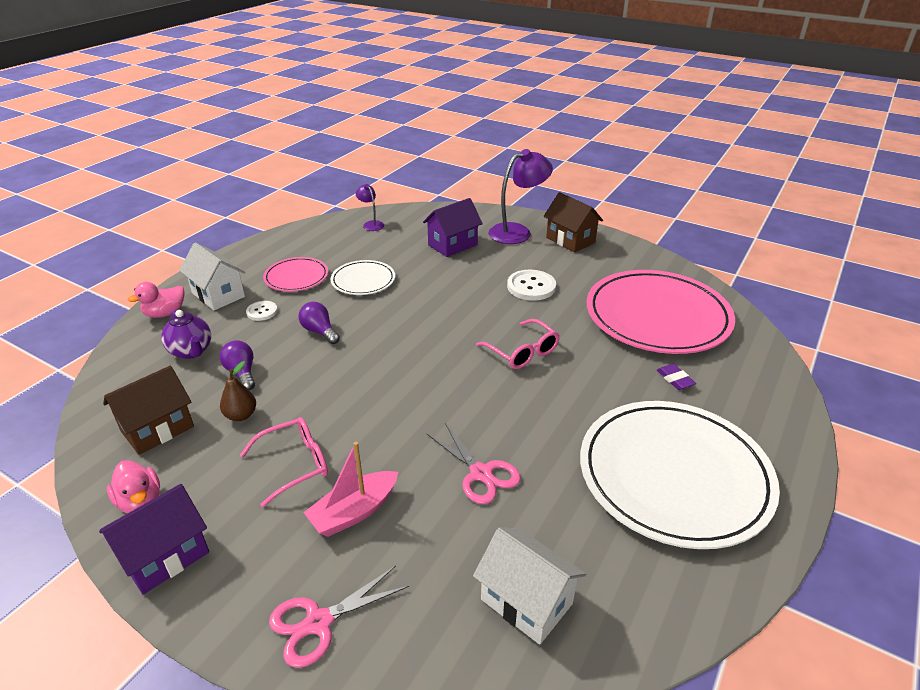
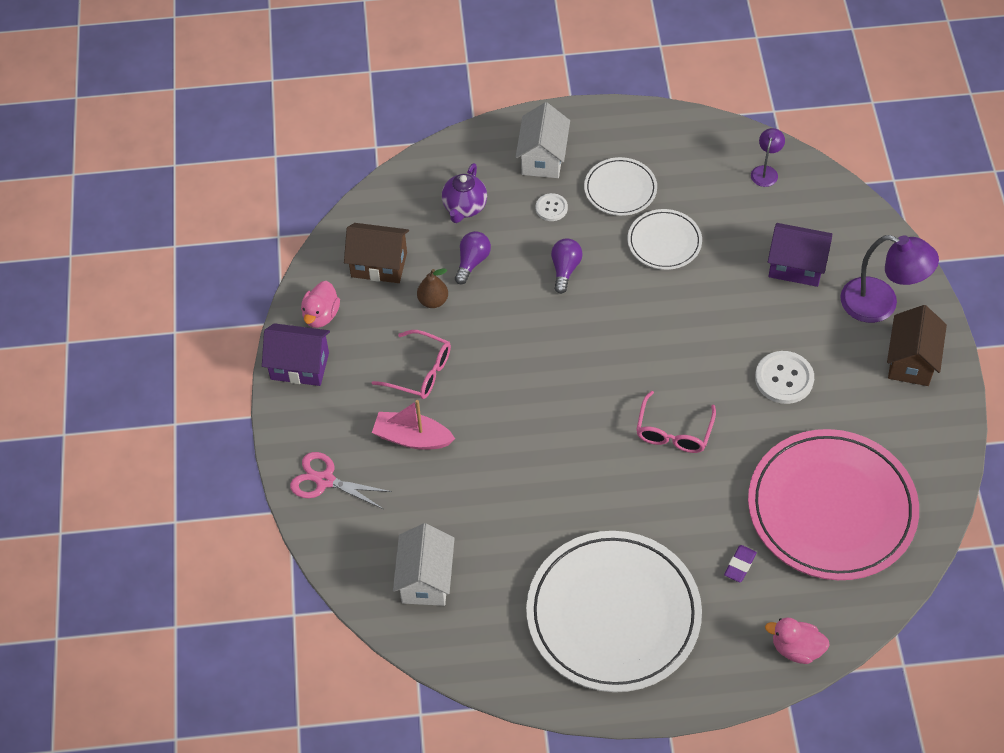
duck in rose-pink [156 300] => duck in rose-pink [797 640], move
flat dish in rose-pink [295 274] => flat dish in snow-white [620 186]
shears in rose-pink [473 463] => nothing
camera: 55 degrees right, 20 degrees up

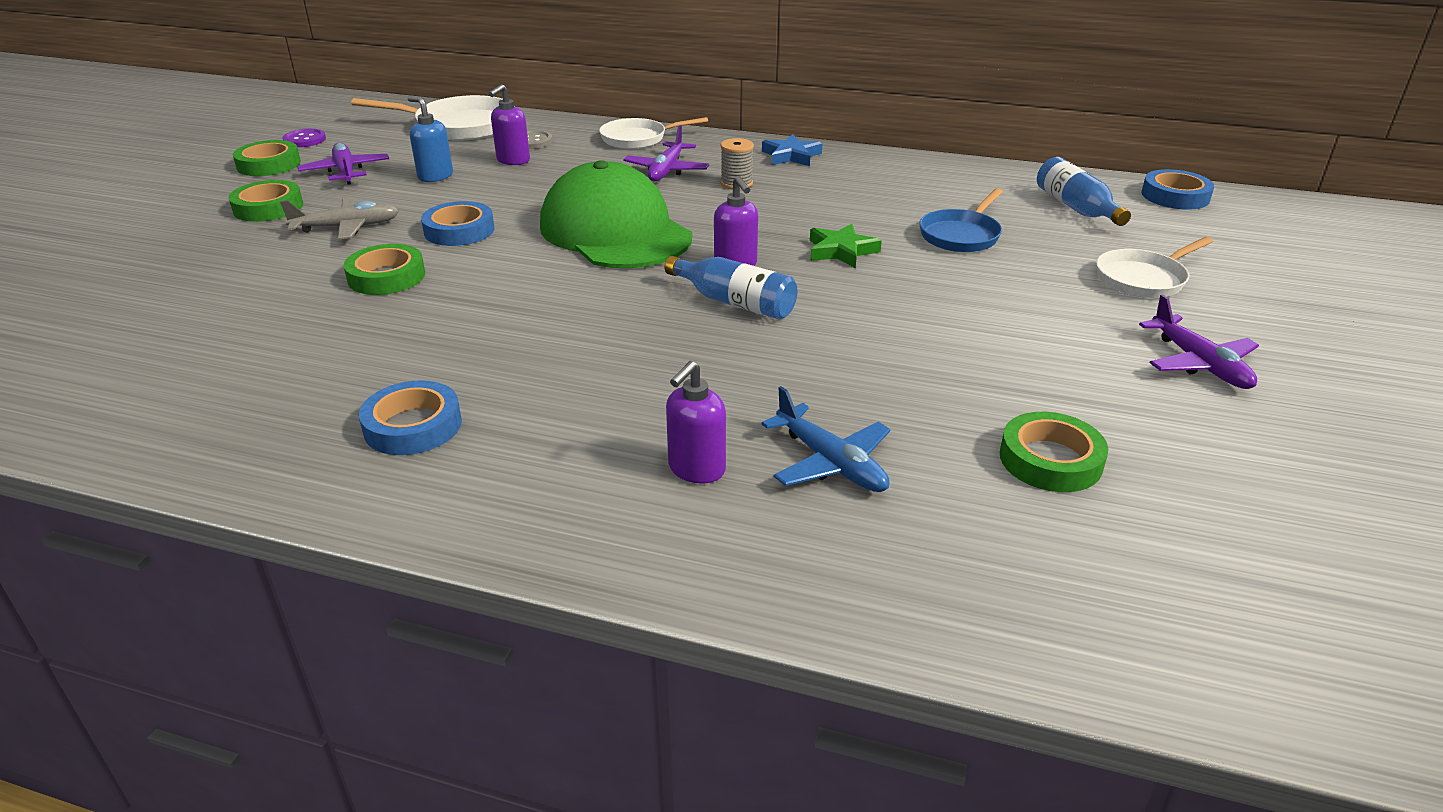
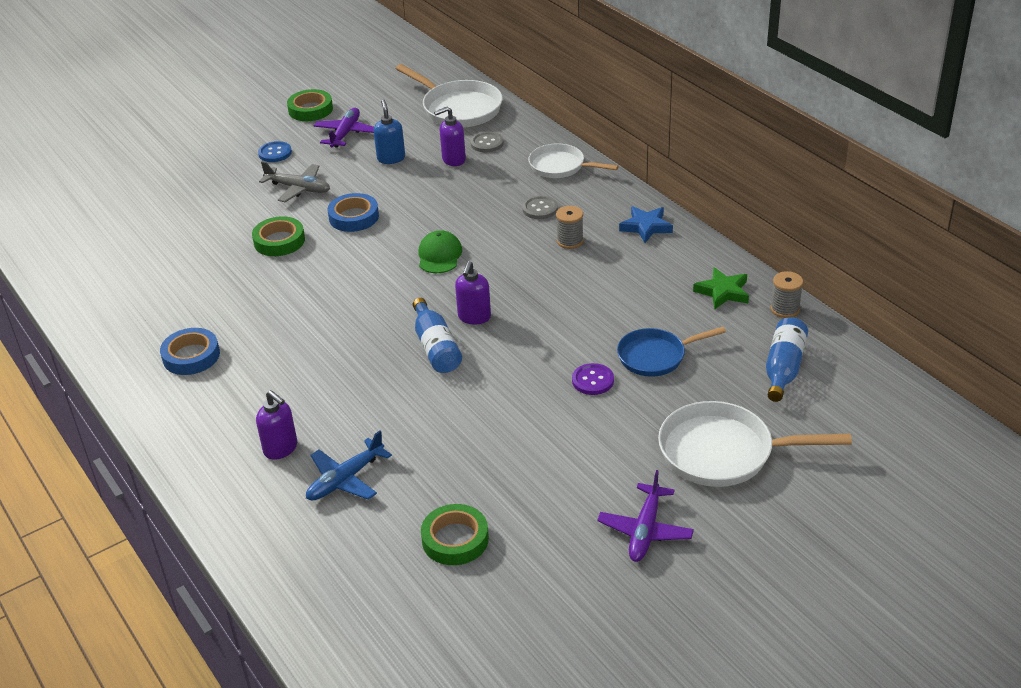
tape in leaf-green [265 201] => shirt button in cobalt [275 151]
shirt button in purple [304 138] => shirt button in purple [593 379], move
baseball cap in leaf-green [616 214] => baseball cap in leaf-green [440 251], x0.45
aeroplane in purple [666 153] => shirt button in grey [540 207]
pump bottle in purple [696 422] => pump bottle in purple [276 425], 120 degrees counterclockwise
aeroplane in cobalt [826 439] => aeroplane in cobalt [349 466], 45 degrees clockwise
star shape in leaf-green [846 246] => star shape in leaf-green [721 288], move
pan in snow-white [1154 267] => pan in snow-white [755 444], x1.54
tape in cobalt [1178 189] => nothing
nothing => bobbin in grey [786 294]
camera: 40 degrees right, 5 degrees up

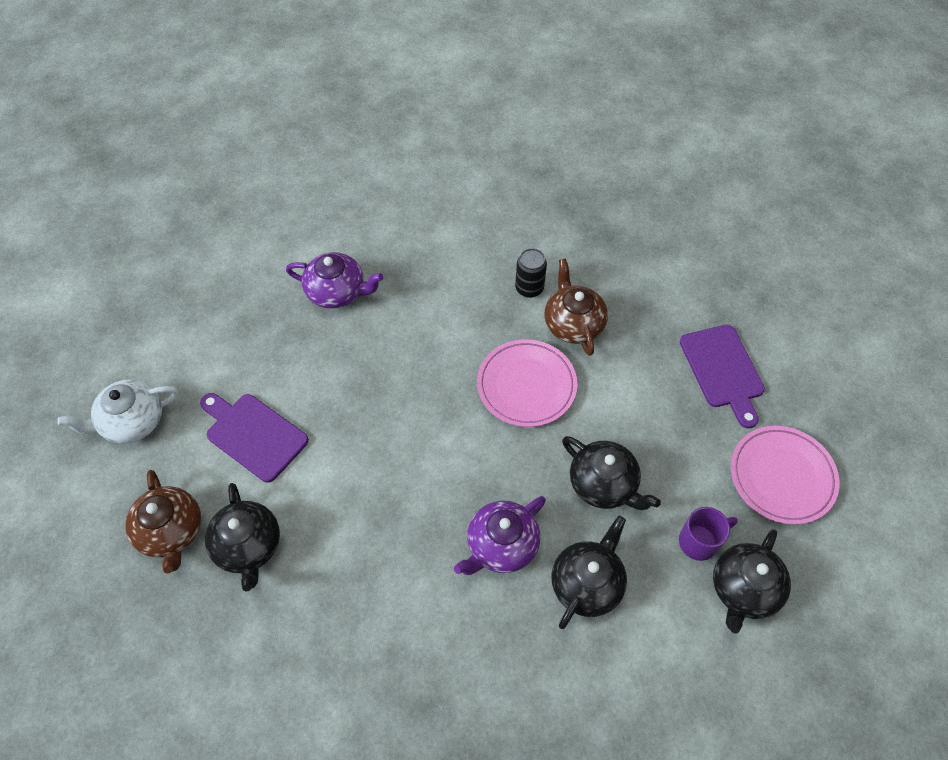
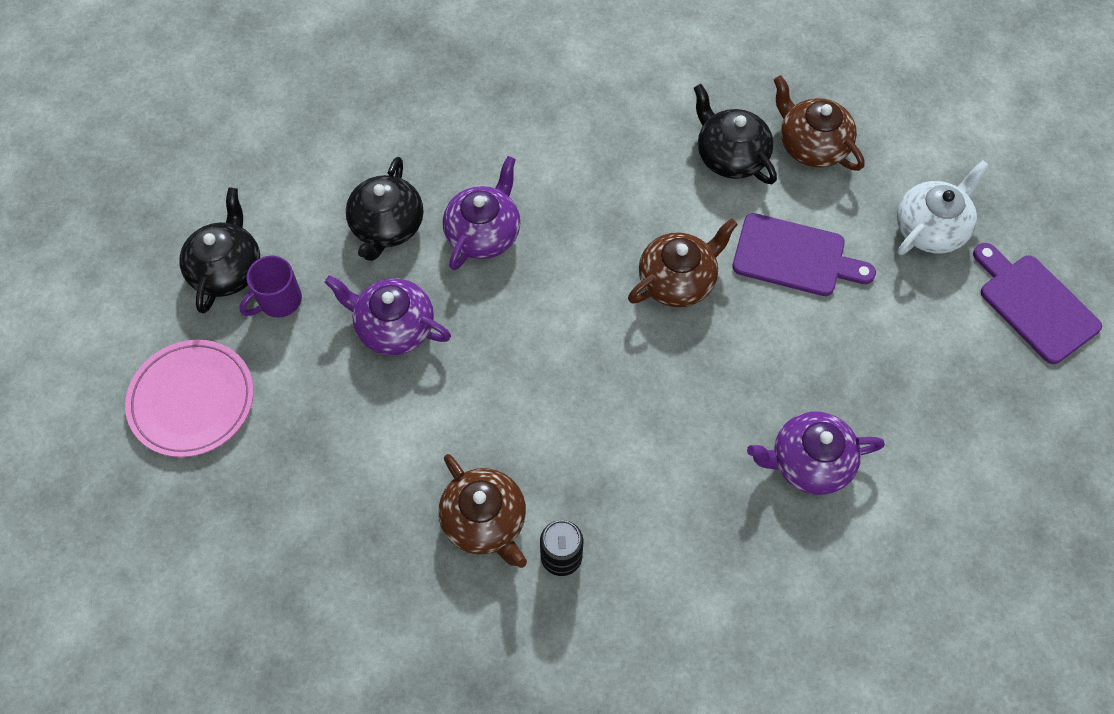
flat dish in rose-pink [527 383] => nothing
china teapot in ebony [611 473] => china teapot in purple [387 315]
cutting board in purple [722 377] => cutting board in purple [1037 303], move
nothing => china teapot in russet [683 262]
camera: 160 degrees right, 5 degrees up

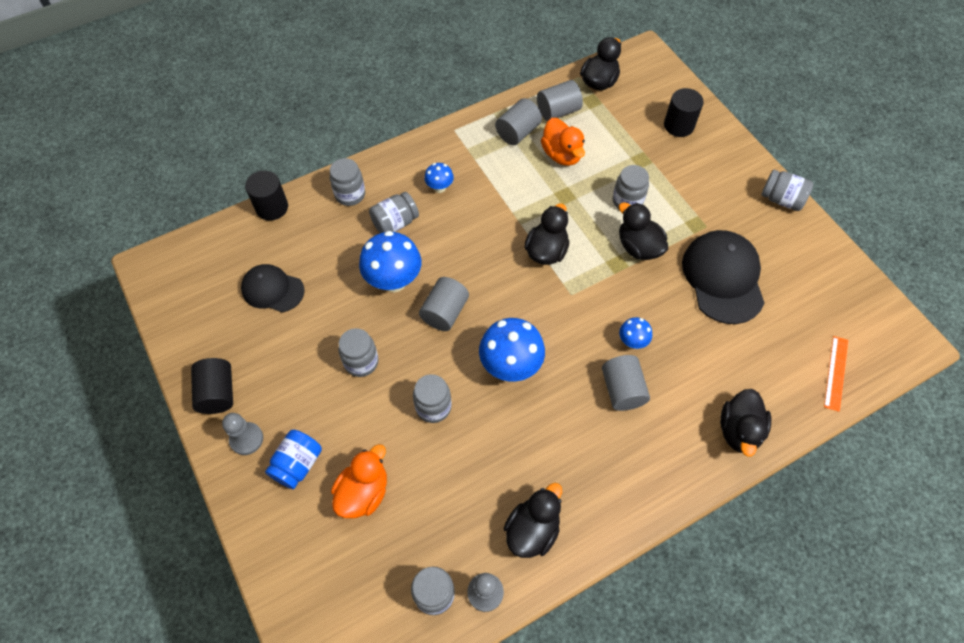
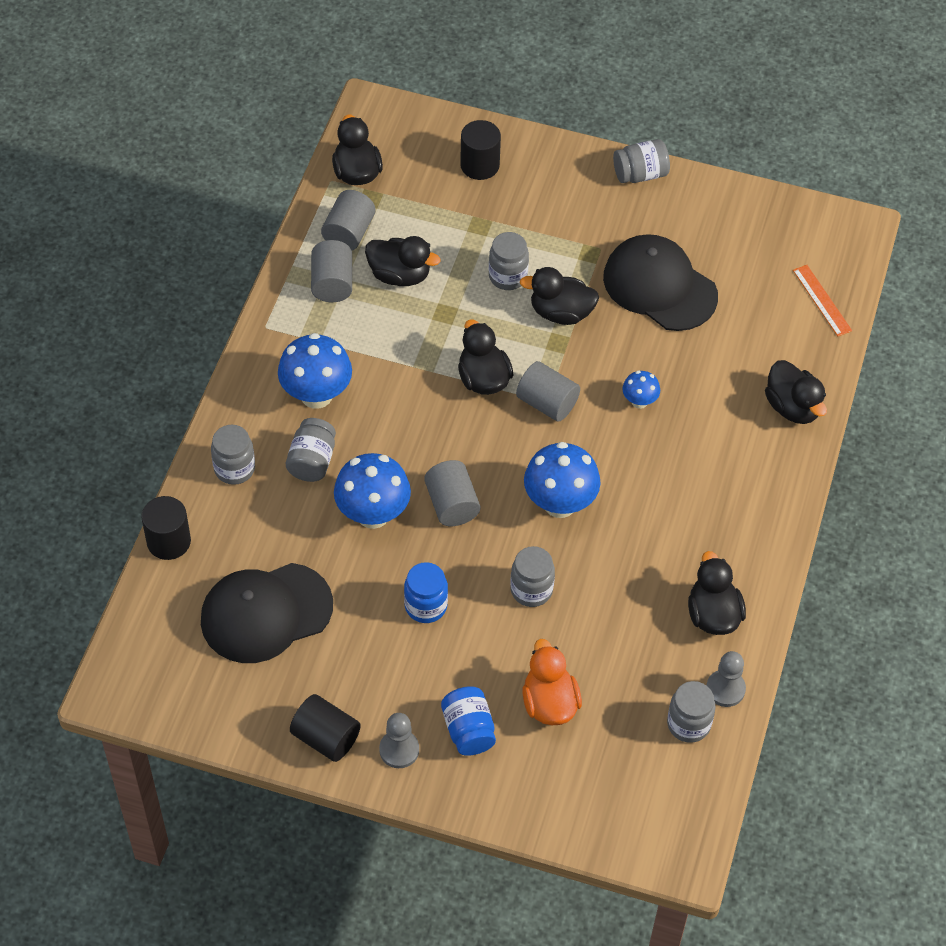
baseball cap in ebony [272 288] => baseball cap in ebony [267 613], x1.62
preserve jar in grey [358 352] => preserve jar in cobalt [426 592]
mushroom in cobalt [439 178] => mushroom in cobalt [315 371], x1.94
duck in orange-coloured [563 142] => duck in ebony [403 261]
solid cylinder in grey [626 383] => solid cylinder in grey [548 391], move
camera: 45 degrees left, 5 degrees down

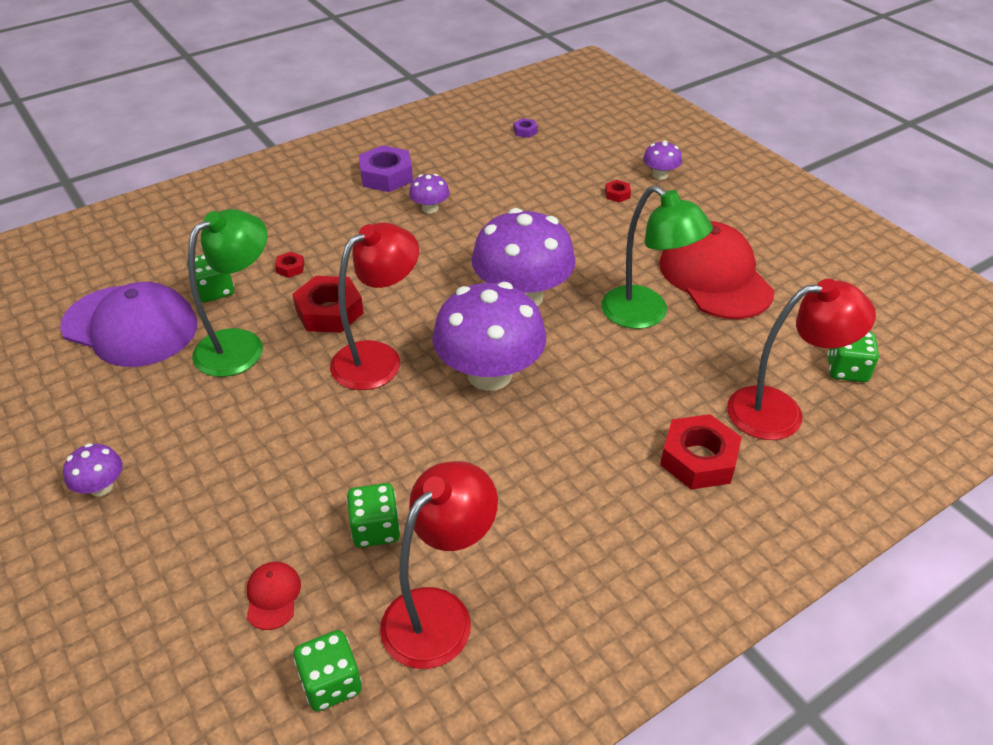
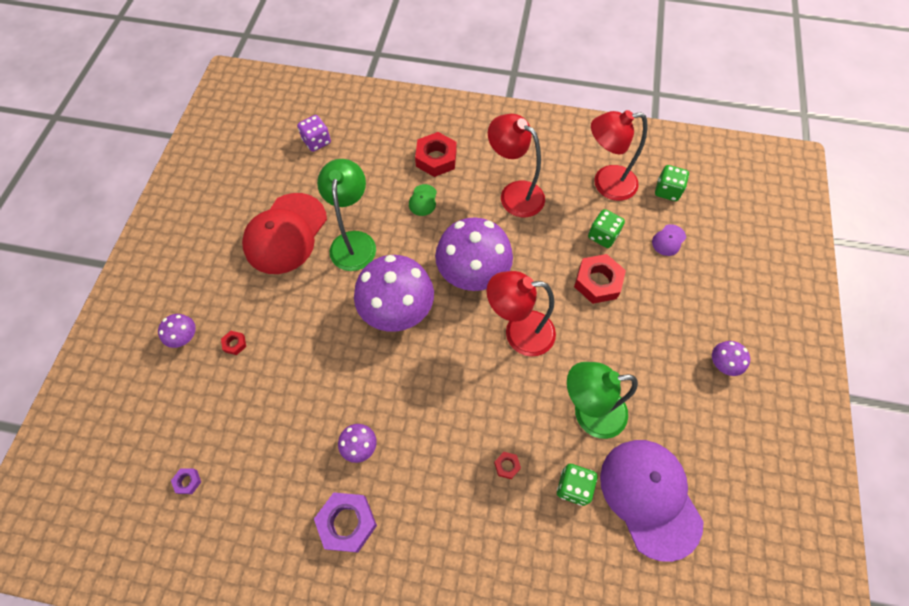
baseball cap in crimson [274 596] => baseball cap in purple [669 240]
hexagon nut in crimson [328 304] => hexagon nut in crimson [600 279], move
reading lamp in crimson [801 359] => reading lamp in crimson [516 165], move
die in leaf-green [853 357] => die in purple [314 133]
nothing => baseball cap in leaf-green [423 200]
camera: 135 degrees left, 20 degrees up

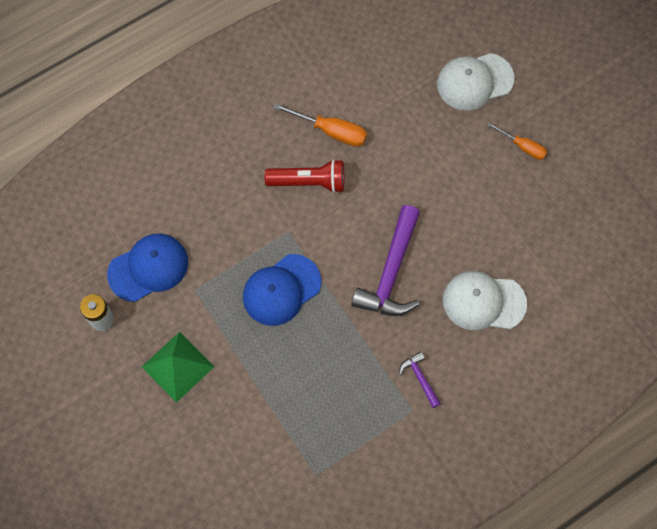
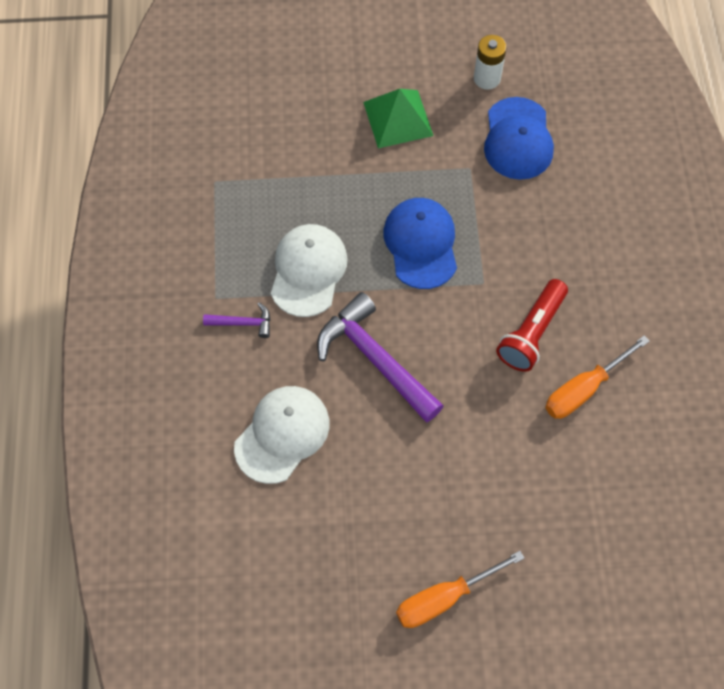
baseball cap in snow-white [475 82] => baseball cap in snow-white [309 270], move
flat screwdriver in orange-coloured [517 141] => flat screwdriver in orange-coloured [460 589], x1.51
camera: 120 degrees right, 5 degrees down

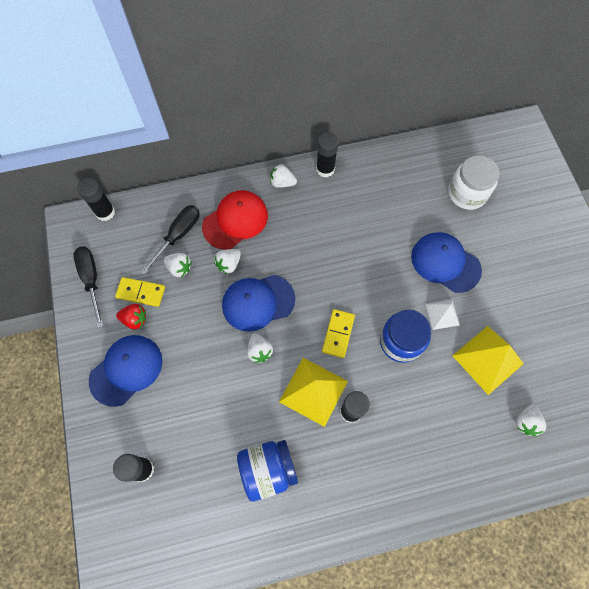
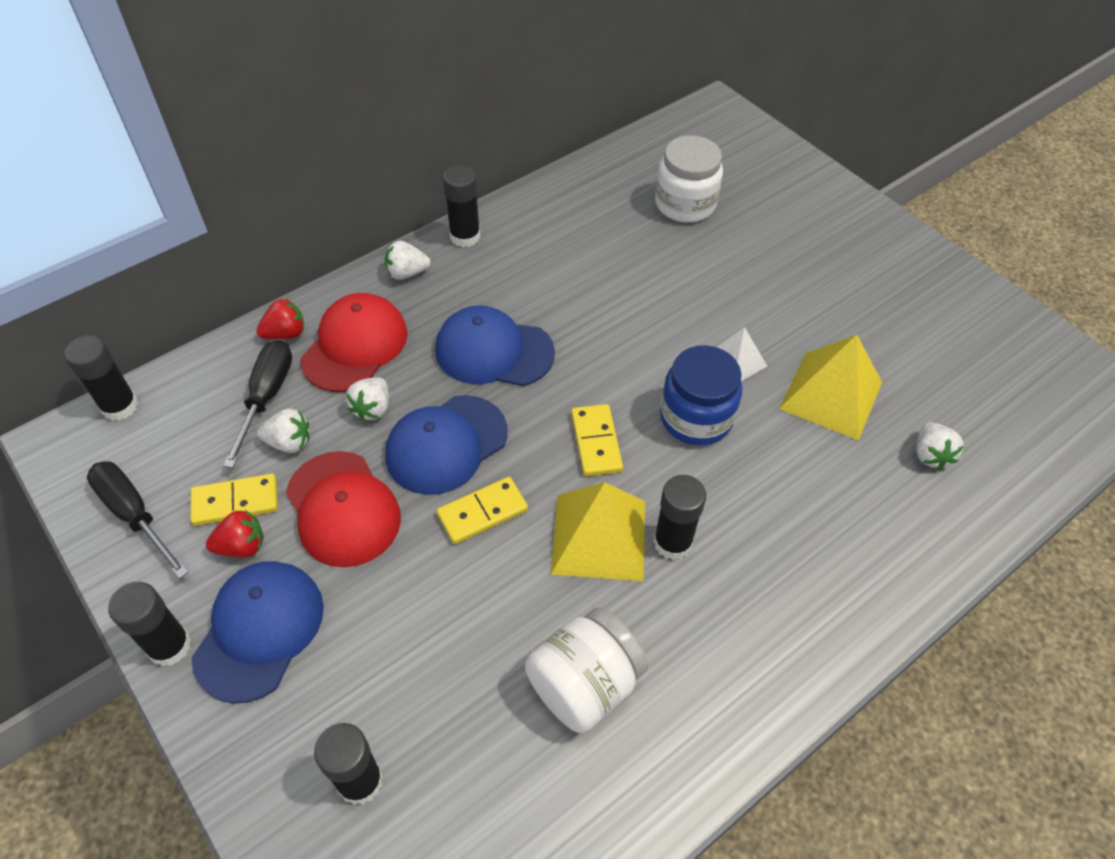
preserve jar in cobalt [267 471] => preserve jar in snow-white [586 670]
toy strawberry in snow-white [260 348] => domino piece in bright yellow [482 510]
baseball cap in cobalt [446 262] => baseball cap in cobalt [495 345], move
nothing => glue in ebony [150 624]
nothing => toy strawberry in crimson [280 318]
nothing => baseball cap in crimson [343 509]
camera: 25 degrees left, 15 degrees down

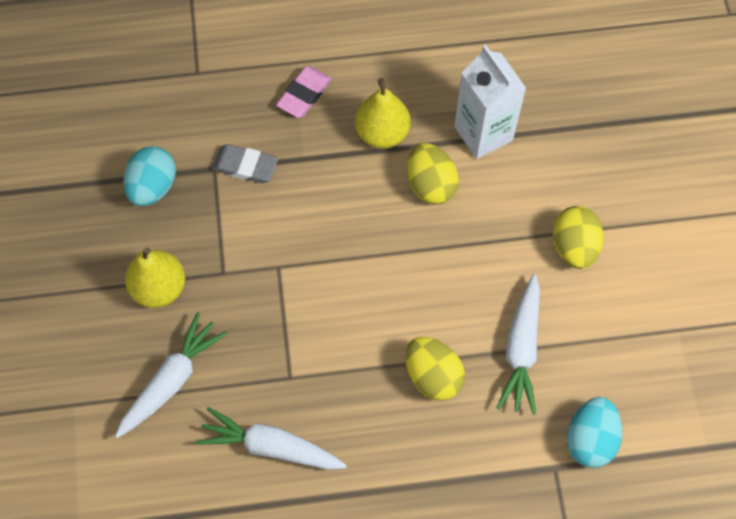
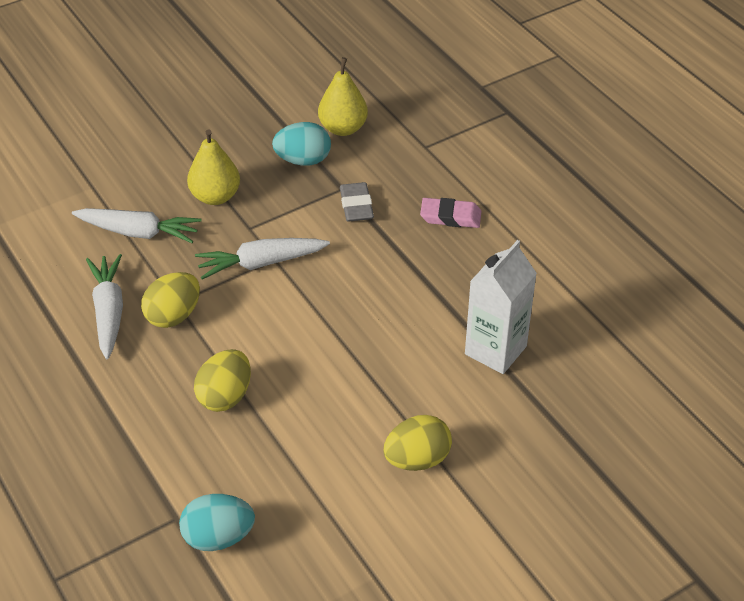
toy pear in bright yellow [383 113] => toy pear in bright yellow [343 96], move
egg in bright yellow [433 173] => egg in bright yellow [170 300], move
carrot in snow-white [518 344] => carrot in snow-white [262 259], move
camera: 65 degrees right, 20 degrees down

